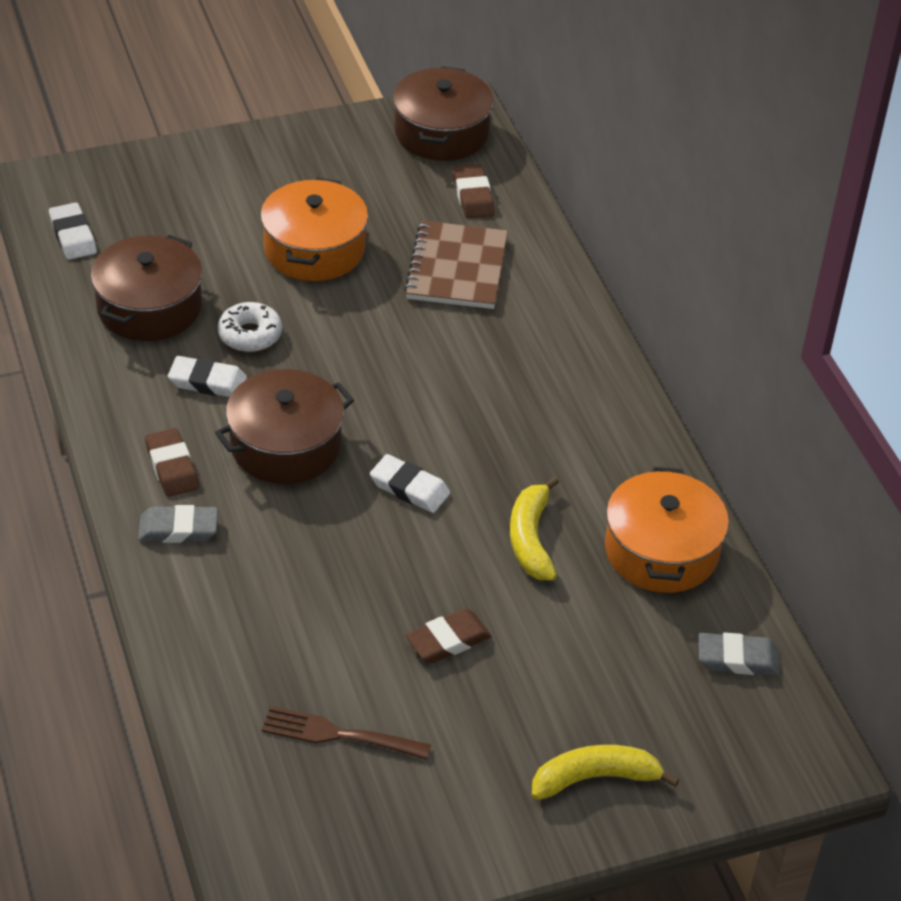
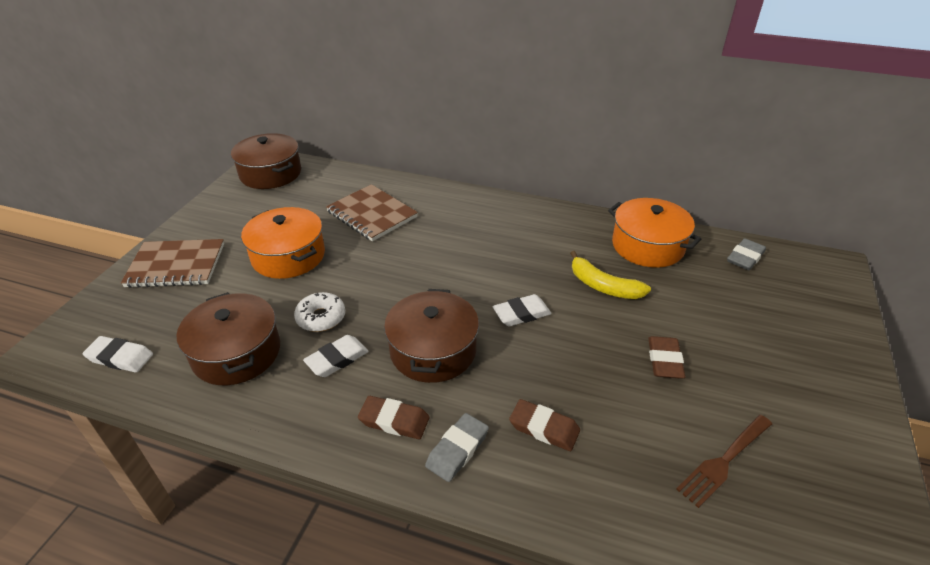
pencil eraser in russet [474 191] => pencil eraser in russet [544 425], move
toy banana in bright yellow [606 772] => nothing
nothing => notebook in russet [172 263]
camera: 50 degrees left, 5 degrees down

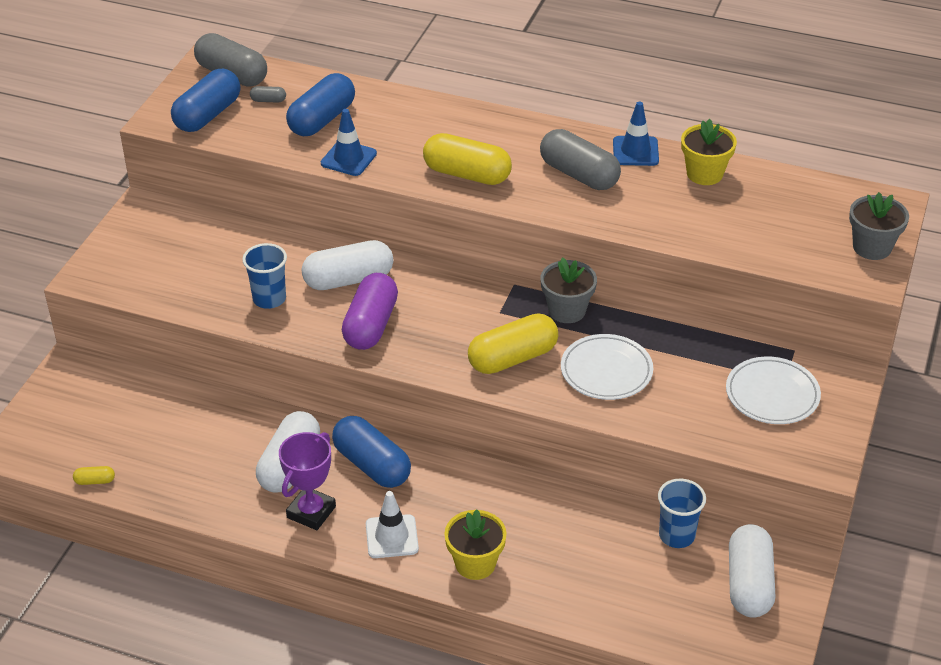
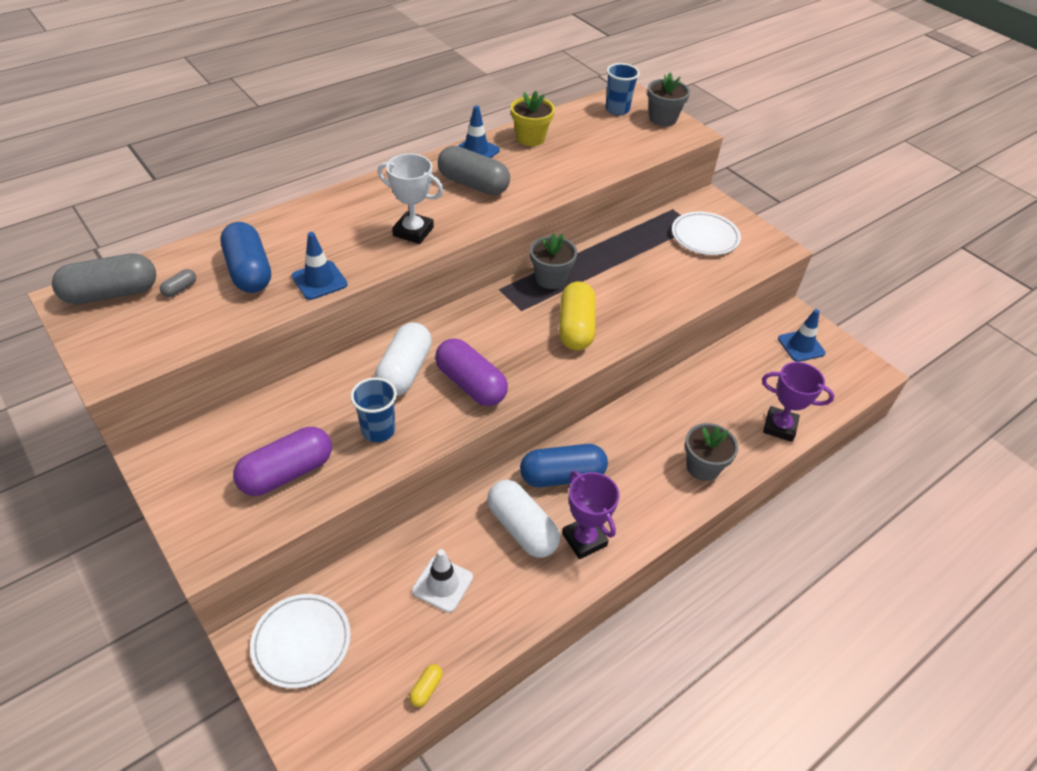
pill shape in cobalt [205 100] => nothing
road cone in snow-white [392 524] => road cone in snow-white [442 581], move
pill shape in bright yellow [467 159] => trophy in snow-white [411 199]
flower pot in bright yellow [475 544] => flower pot in grey [711 452]
pill shape in grey [580 159] => pill shape in grey [474 170], 45 degrees clockwise
flat dish in snow-white [607 367] => flat dish in snow-white [300 641], move
beaker in cobalt [682 513] => beaker in cobalt [622 89], move
pill shape in snow-white [752 571] => road cone in cobalt [802 335]
nothing => pill shape in purple [282 461]
nothing => trophy in purple [798 402]
camera: 60 degrees left, 5 degrees up

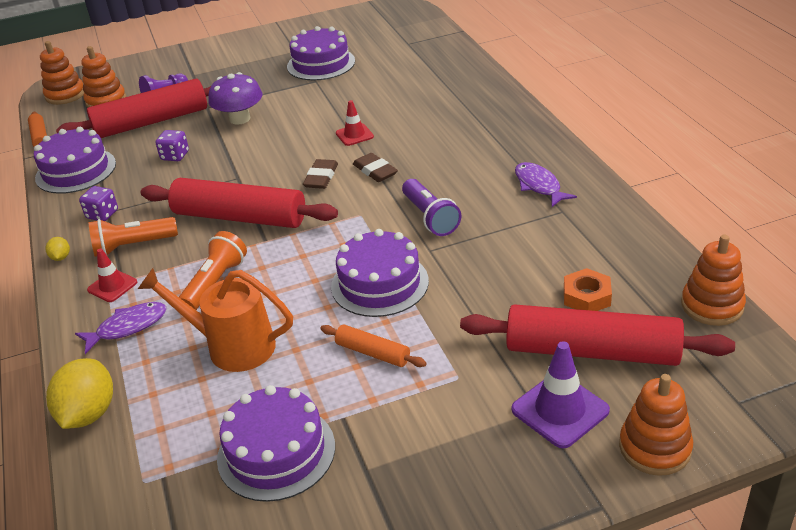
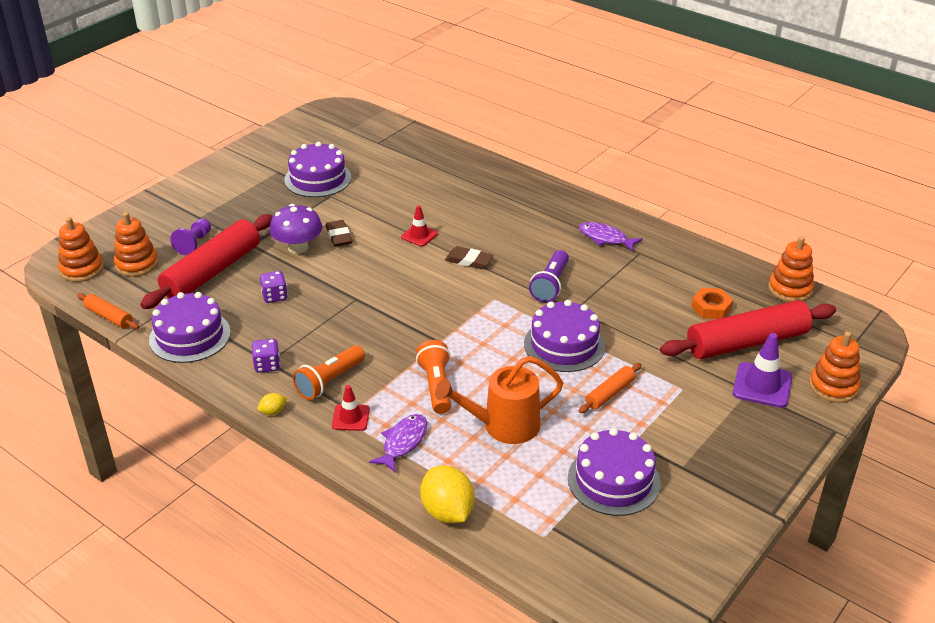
lemon in bright yellow [58 249] => lemon in bright yellow [272 404], 75 degrees counterclockwise
dough roller in crimson [239 203] => nothing
pencil eraser in russet [320 174] => pencil eraser in russet [339 233], move
dough roller in orange-coloured [373 345] => dough roller in orange-coloured [610 388], 45 degrees counterclockwise
torch in purple [431 207] => torch in purple [549 276], 75 degrees clockwise
camera: 35 degrees left, 0 degrees up

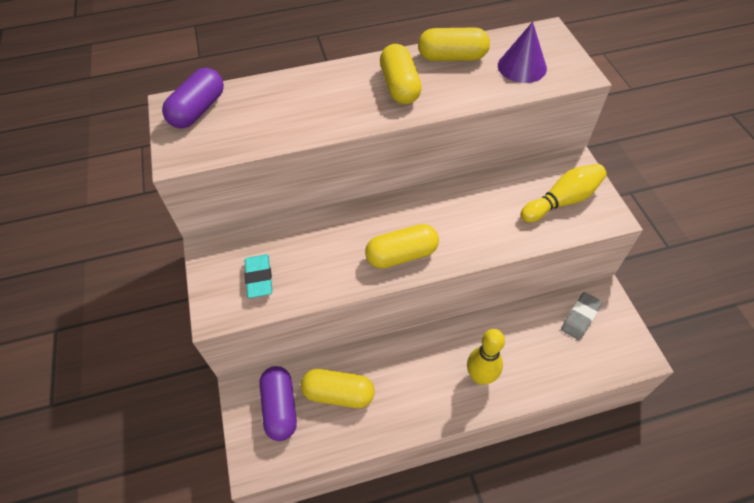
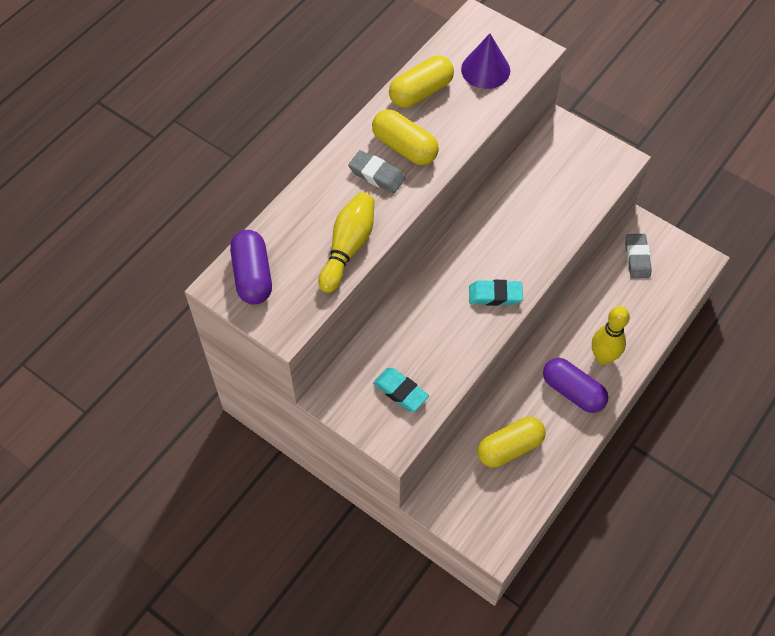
pill shape in purple [278 403] => pill shape in purple [575 385], move
pill shape in bright yellow [402 246] => pencil eraser in turquoise [496 293]
skittle in bright yellow [564 193] => skittle in bright yellow [346 242], move
nothing => pencil eraser in grey [376 171]
camera: 40 degrees left, 5 degrees up

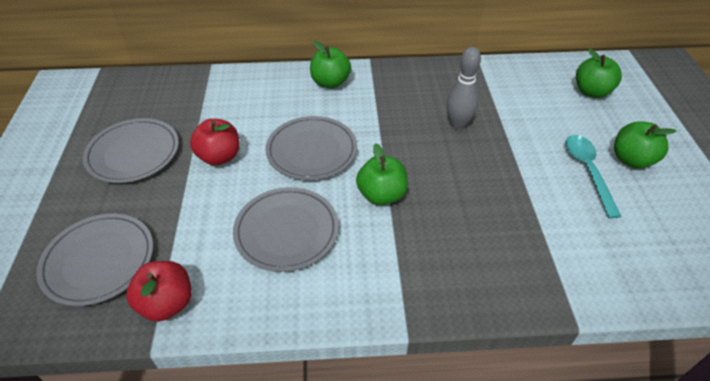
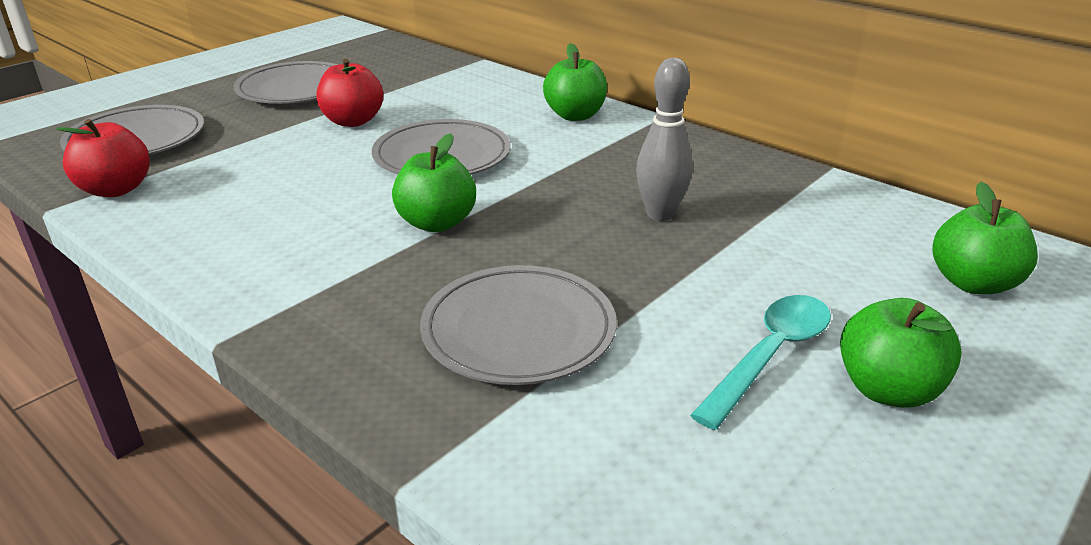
flat dish in grey [286 229] => flat dish in grey [518 325], move
camera: 45 degrees right, 15 degrees down

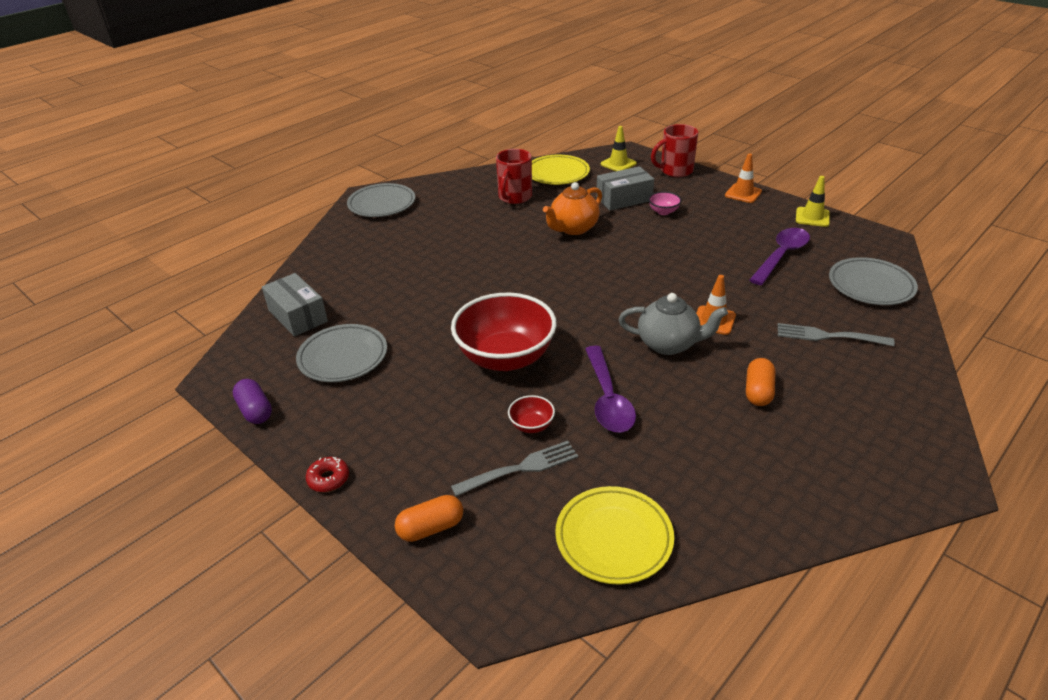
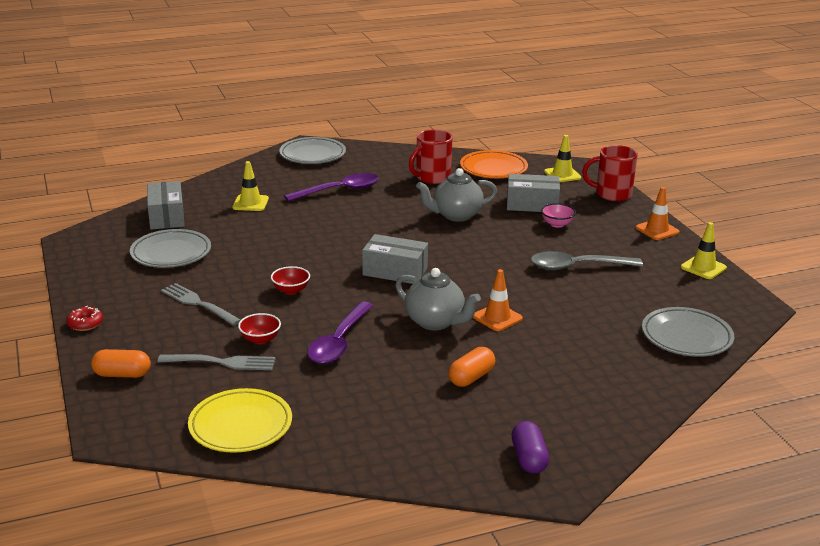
pill shape in purple [252 401] => pill shape in purple [530 447], move
bowl in crimson [504 332] => bowl in crimson [290 280], x0.41
flat dish in bright yellow [561 170] => flat dish in orange-coloured [494 164]
china teapot in orange-coloured [572 208] => china teapot in grey [456 195]
teaspoon in purple [779 256] => teaspoon in purple [331 187], move
dinner fork in grey [836 334] => dinner fork in grey [201 304], move
nothing => road cone in bright yellow [250 186]
nothing => package in grey [395 259]
nothing => teaspoon in grey [587 260]
camera: 25 degrees right, 10 degrees down

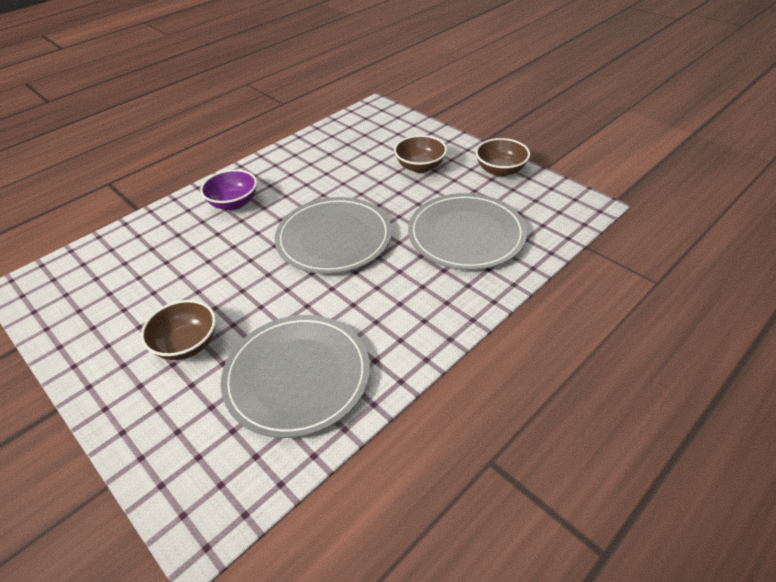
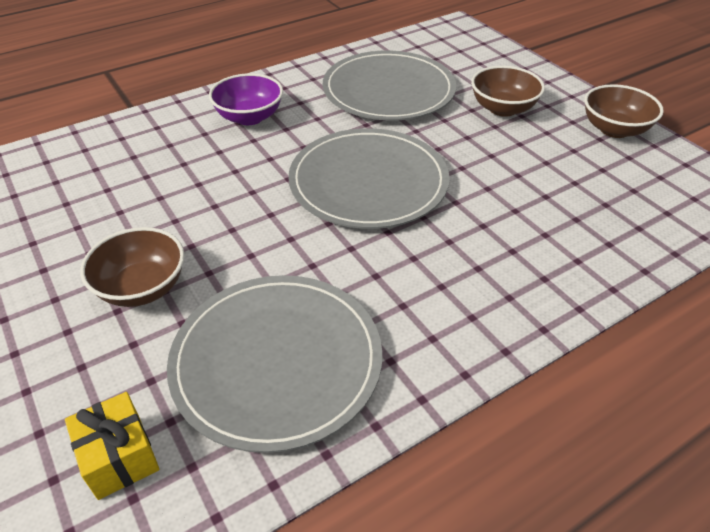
flat dish in grey [467 231] => flat dish in grey [389 86], move
nothing => gift in bright yellow [112 446]
camera: 10 degrees right, 0 degrees up

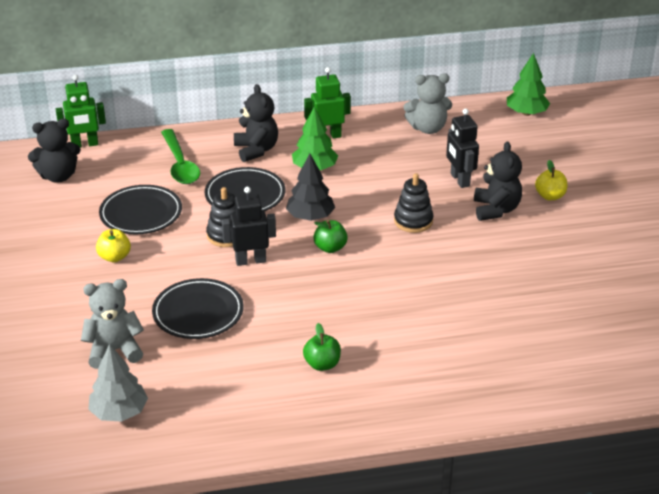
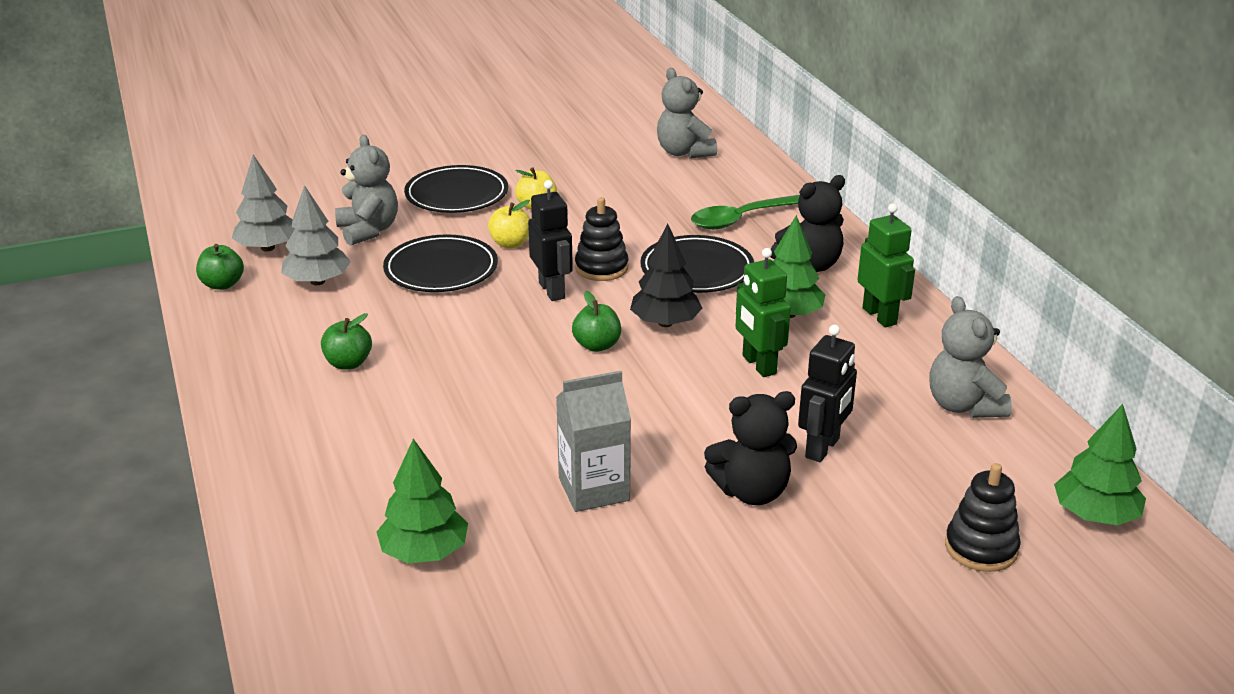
teddy bear in ebony [54 150] => teddy bear in grey [687 113]
robot in leaf-green [81 111] => robot in leaf-green [763 312], move
flat dish in ebony [140 209] => flat dish in ebony [456 189], move
ring stacker in ebony [413 203] => ring stacker in ebony [983 517], move
robot in ebony [462 148] => robot in ebony [827 393], 150 degrees clockwise
apple fruit in bright yellow [551 180] => apple fruit in bright yellow [509 224], move
nothing => apple fruit in leaf-green [220 267]
nothing => fir tree in grey [316 235]
nothing => fir tree in leaf-green [422 501]
nothing => carton in grey [593 441]
camera: 80 degrees right, 5 degrees down

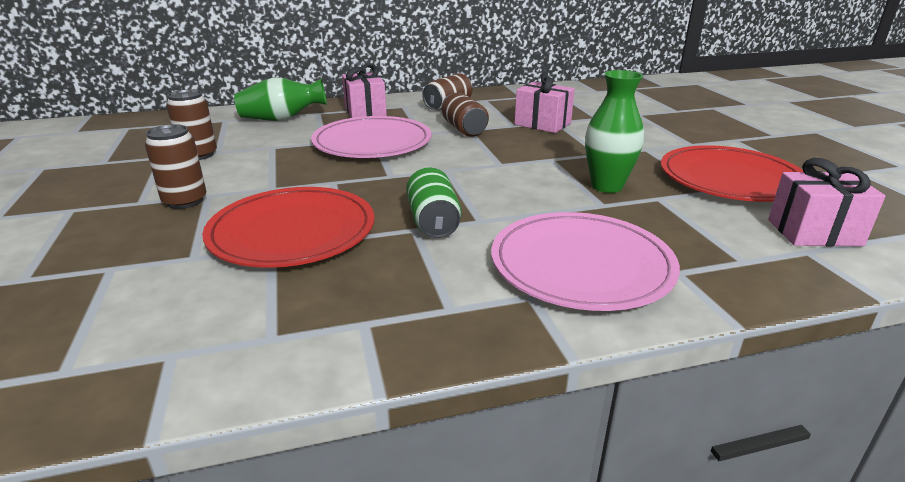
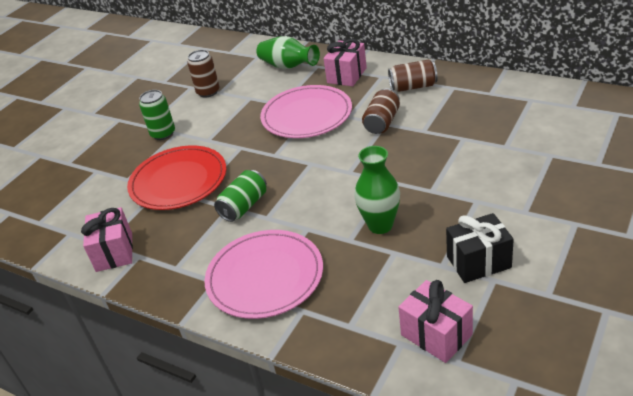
can in russet [175 166] => can in leaf-green [157 115]
gift in rose-pink [545 102] => gift in rose-pink [107 239], move
flat dish in crimson [732 173] => gift in ebony [480 248]
camera: 50 degrees right, 10 degrees up

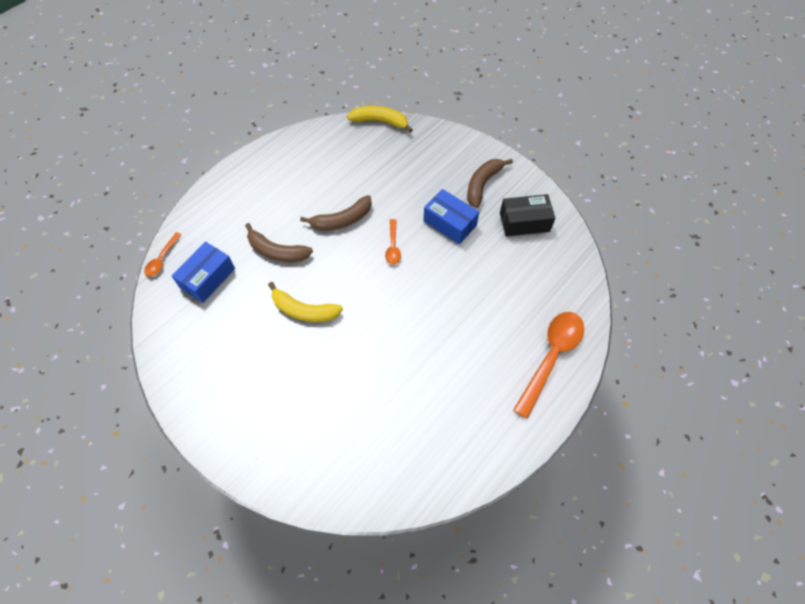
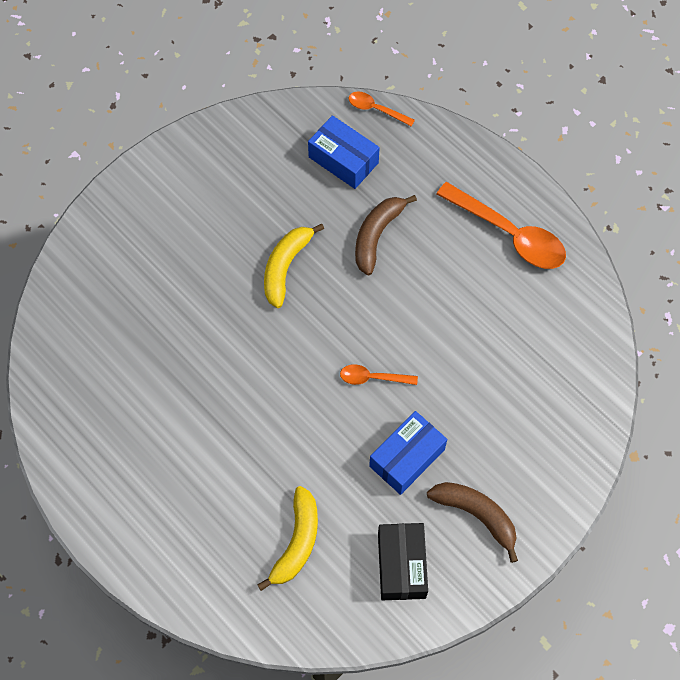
toy banana in russet [336 213] => nothing
toy banana in bright yellow [380 119] => toy banana in bright yellow [287 538], move
teaspoon in orange-coloured [548 365] => teaspoon in orange-coloured [501 225], move
camera: 95 degrees right, 5 degrees up

